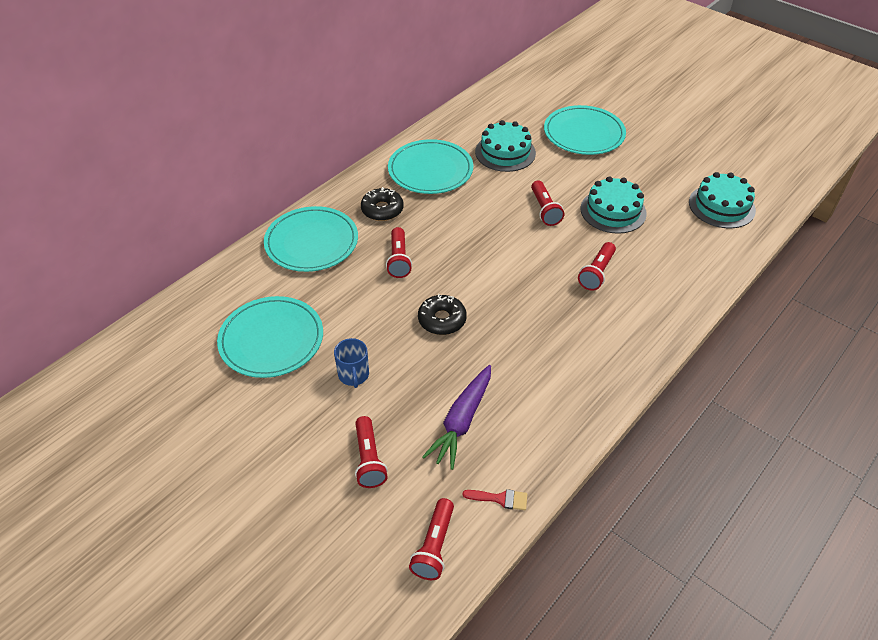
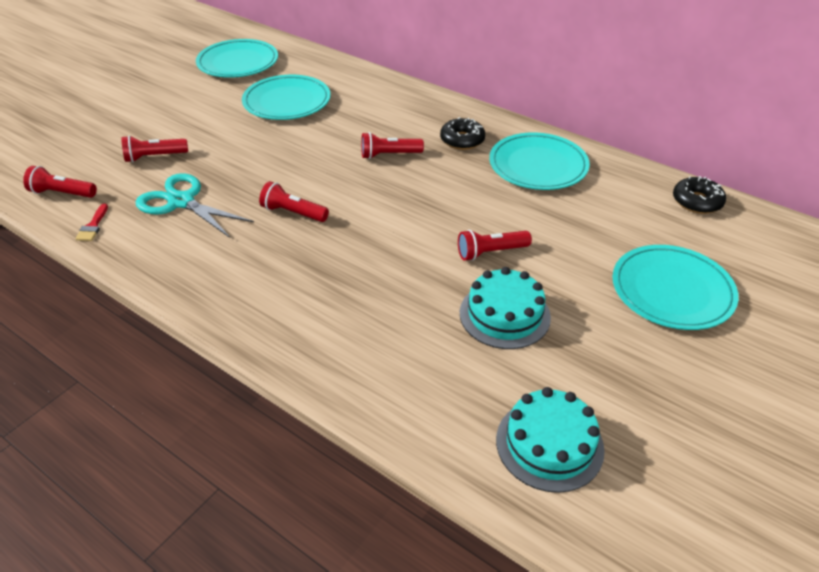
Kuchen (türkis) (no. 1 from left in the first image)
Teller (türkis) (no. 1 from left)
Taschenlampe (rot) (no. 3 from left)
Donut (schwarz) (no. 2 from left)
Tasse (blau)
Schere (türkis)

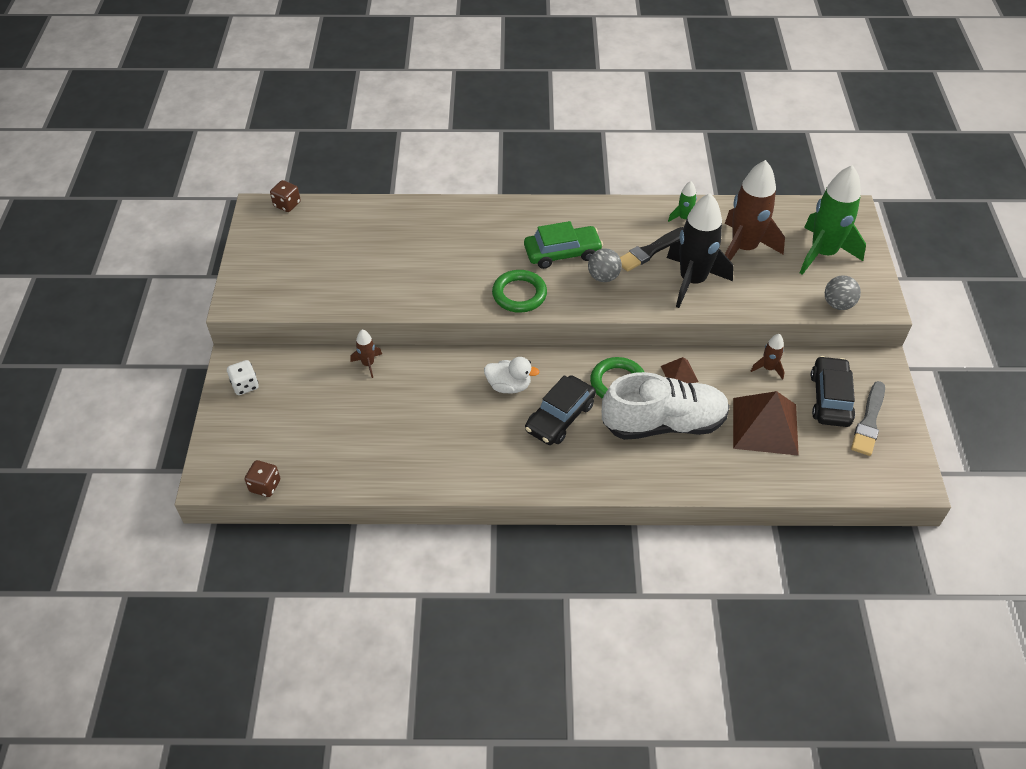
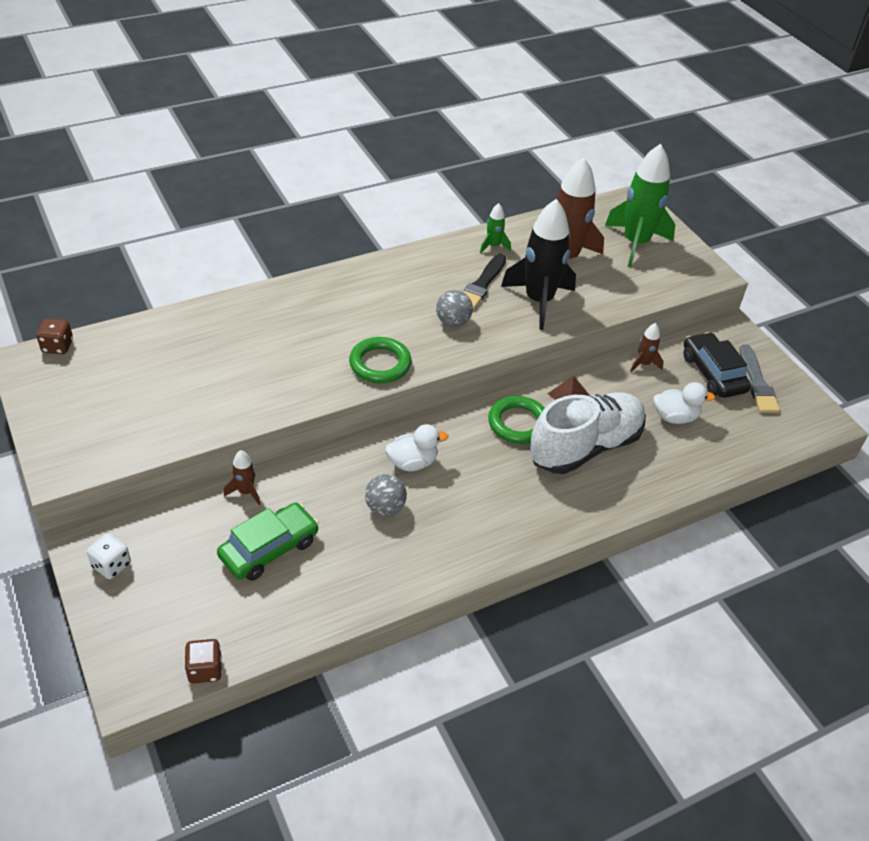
Auto (grün)
Ball (grau) (no. 1 from left)
Auto (schwarz) (no. 1 from left in the first image)
Ente (weiß) (no. 2 from left)

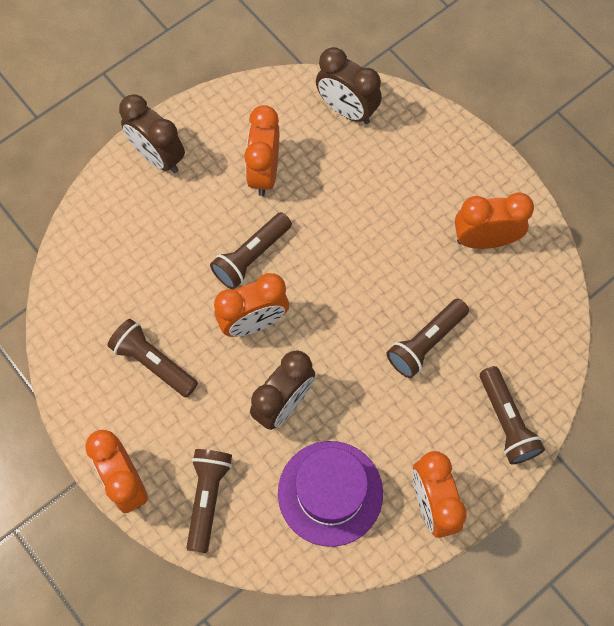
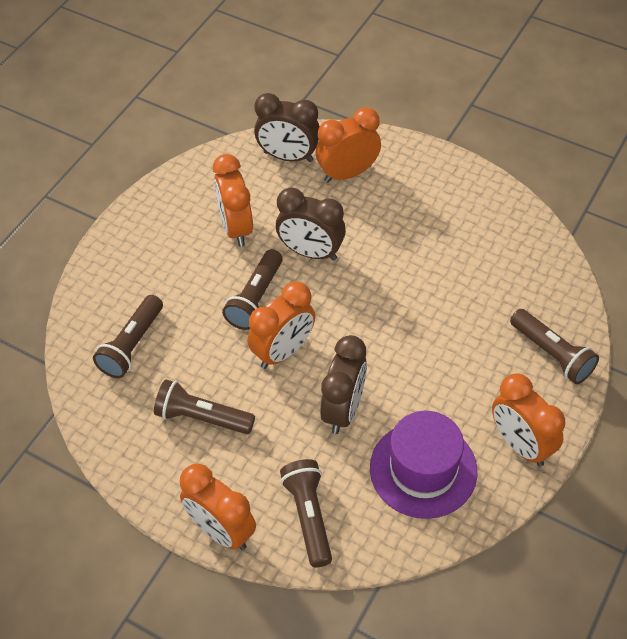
Wecker (braun) (no. 2 from left)
Wecker (orange) (no. 4 from left)
Taschenlampe (braun) (no. 1 from left)

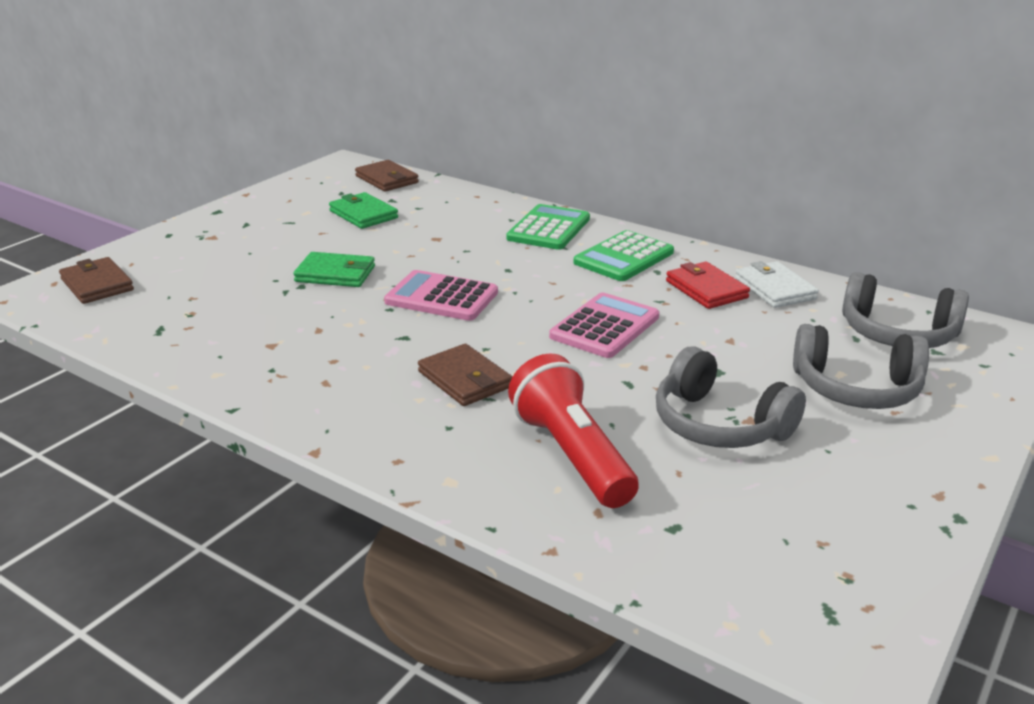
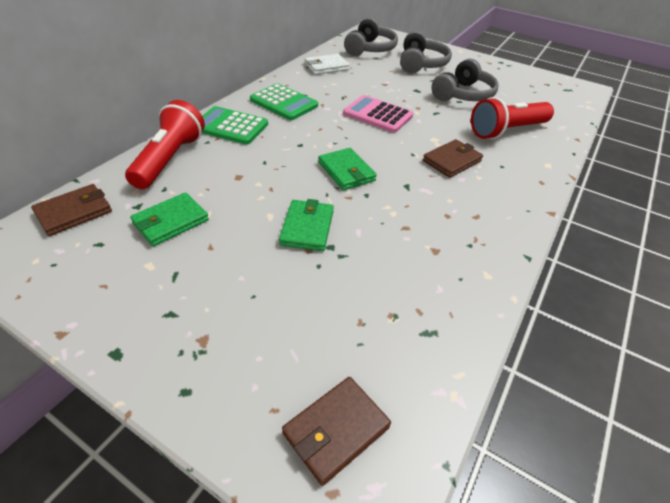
Geldbörse (rot)
Geldbörse (grün) (no. 3 from left)
Taschenlampe (rot) (no. 1 from left)

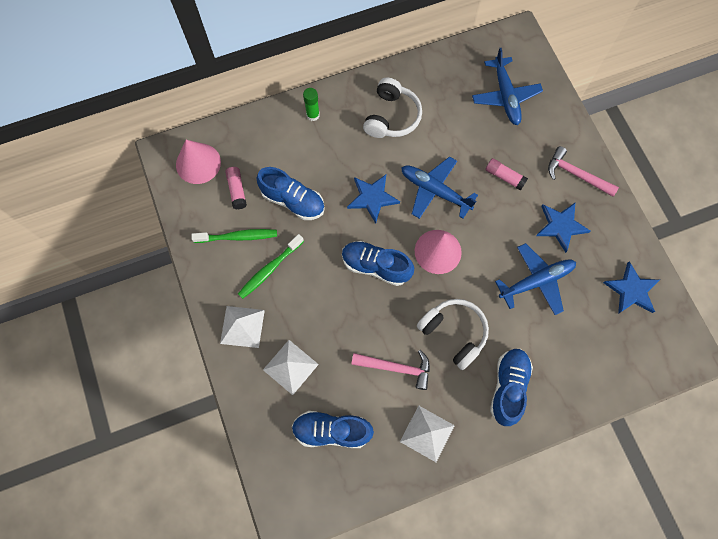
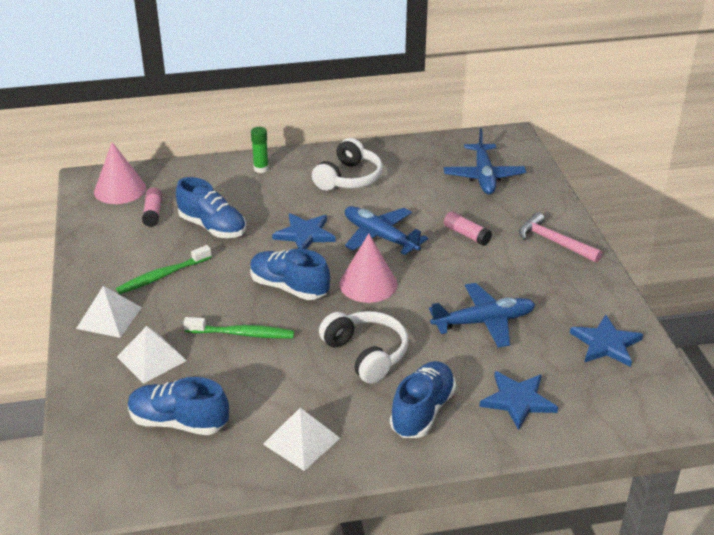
Stern (blau) (no. 2 from left)
Zahnbürste (grün) (no. 2 from left)
Hammer (rosa) (no. 1 from left in the first image)

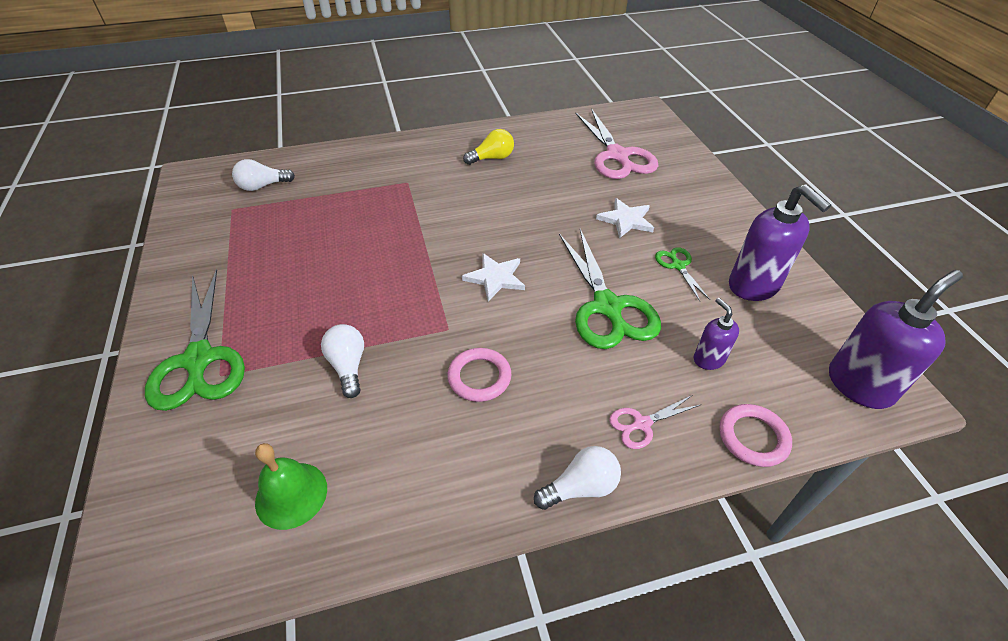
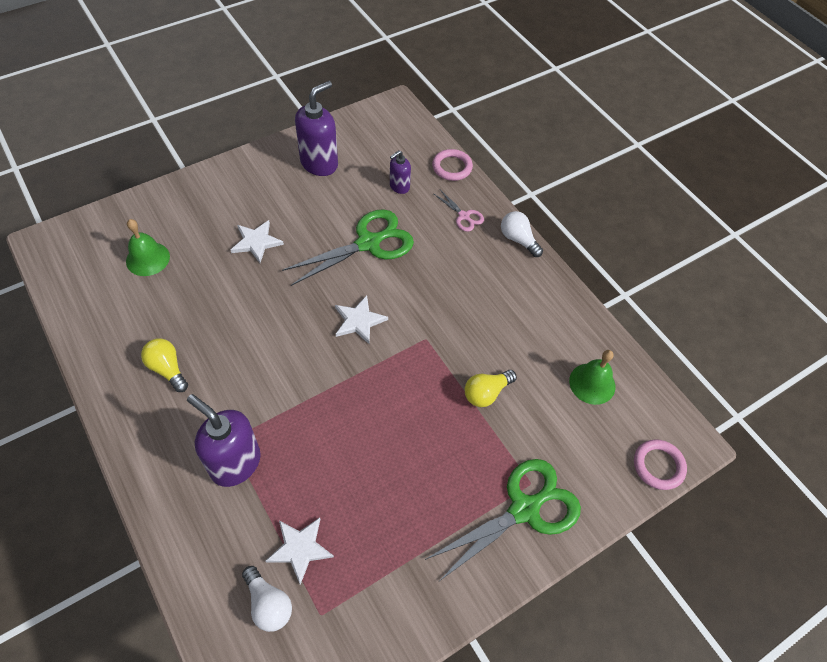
Glocke (grün) (no. 1 from left)
Schere (grün) (no. 3 from left in the first image)
Seifenspender (lila) (no. 1 from left)
Glühbirne (gelb) (no. 2 from left)
Ring (rosa) (no. 2 from left)
Stern (weiß) (no. 2 from left)

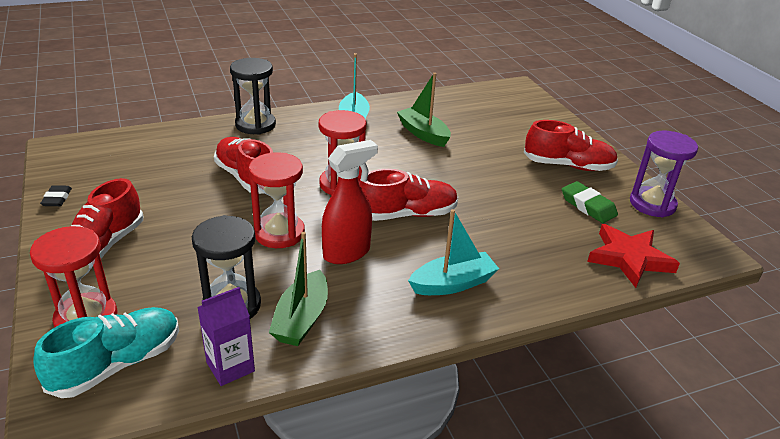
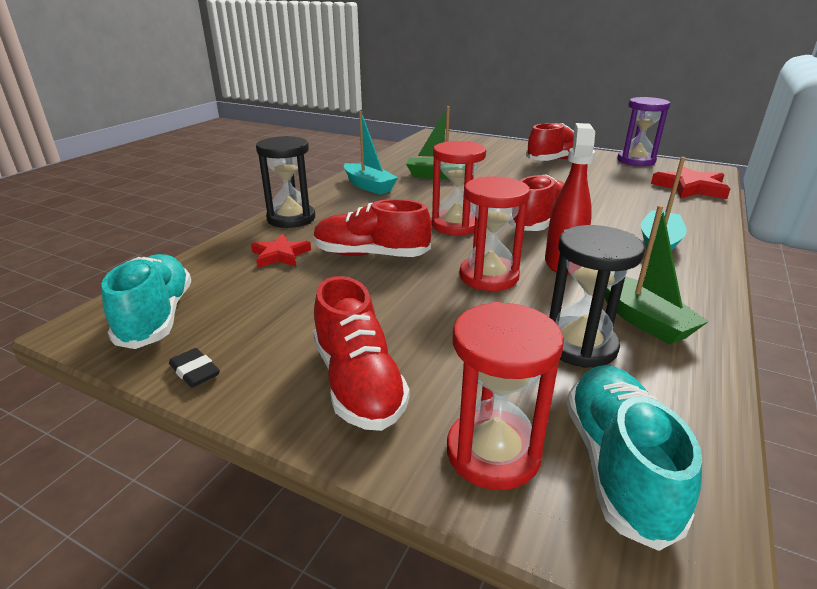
Radiergummi (grün)
Getränkekarton (lila)
Stern (rot) (no. 1 from left)
Schuh (türkis) (no. 1 from left)

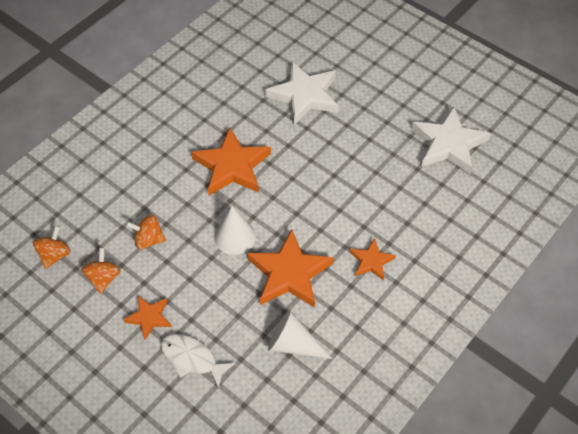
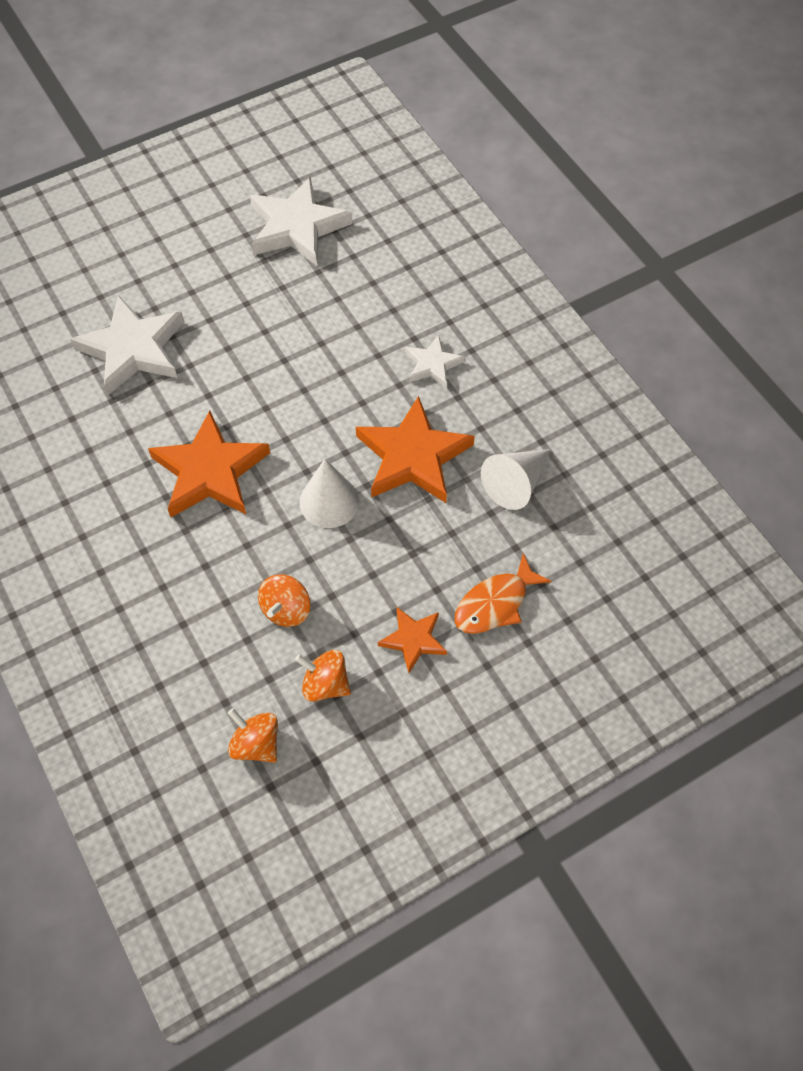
Stern (weiß) (no. 3 from left)
Fisch (orange)

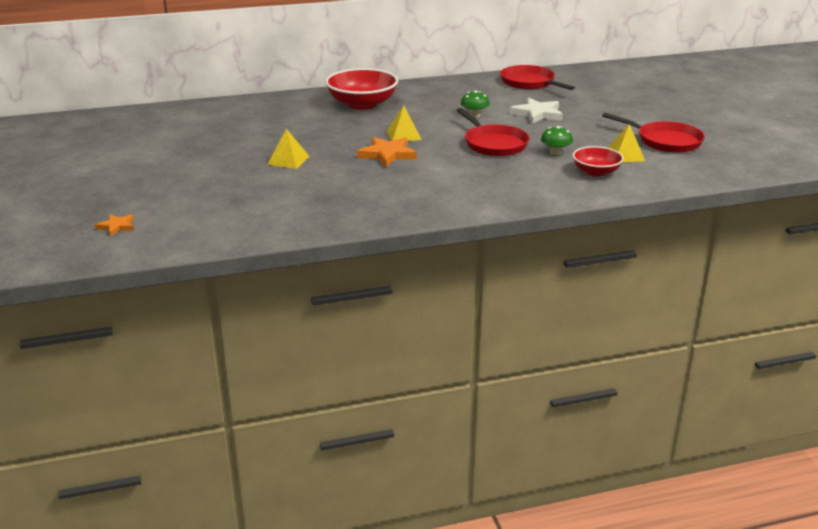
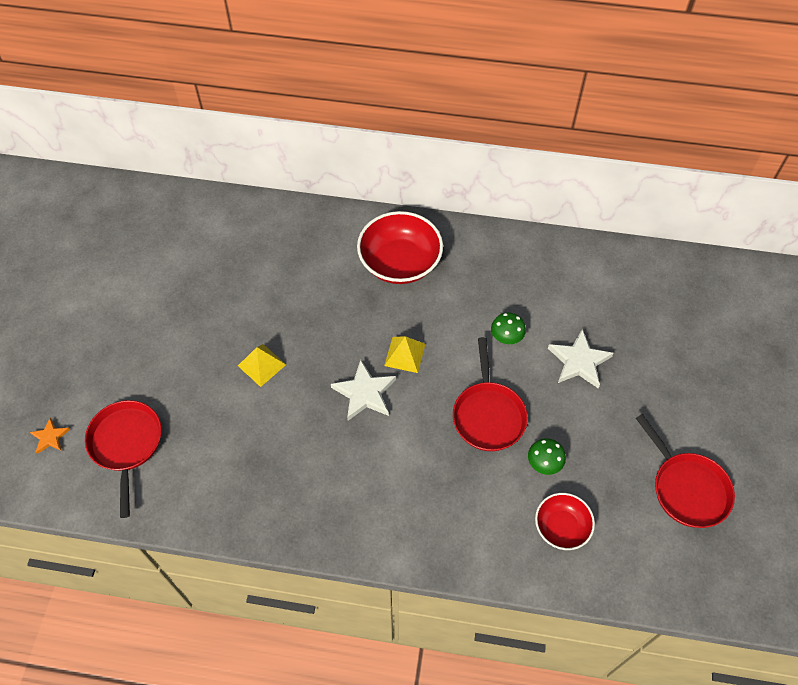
Pfanne (rot) (no. 1 from left)
Pyramide (gelb) (no. 3 from left in the first image)
Stern (weiß) (no. 1 from left)

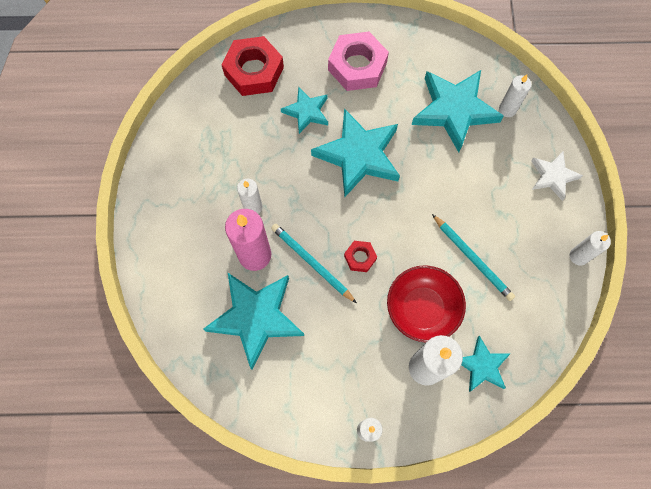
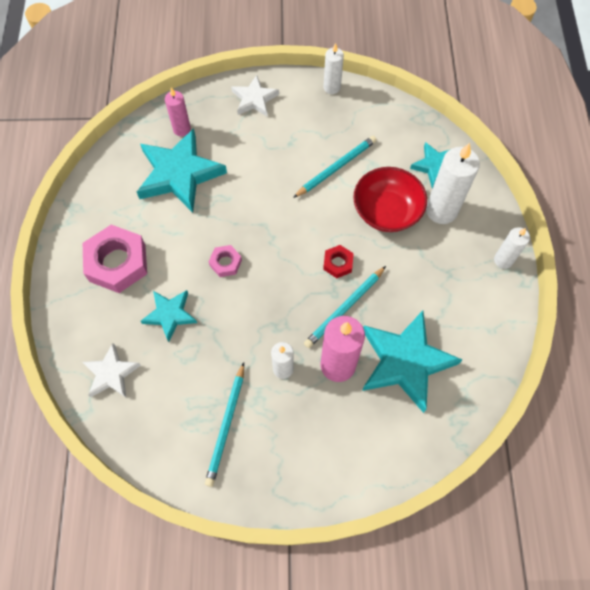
Stern (weiß) (no. 1 from left)
Kerze (rosa) (no. 1 from left)
Sechskantmutter (rosa) (no. 2 from left)
Bleistift (türkis) (no. 1 from left)

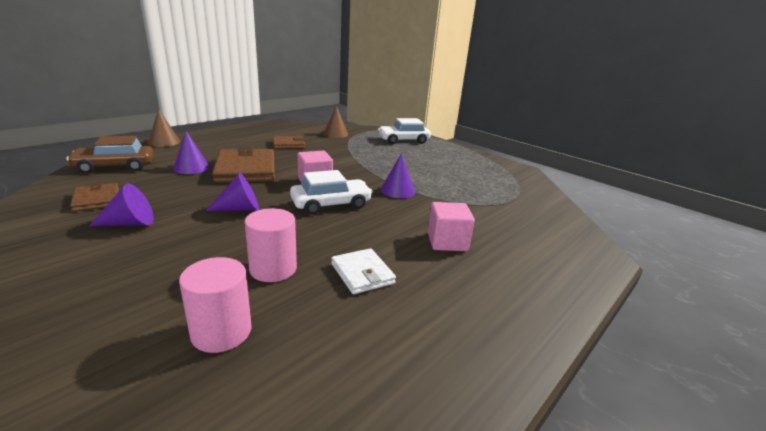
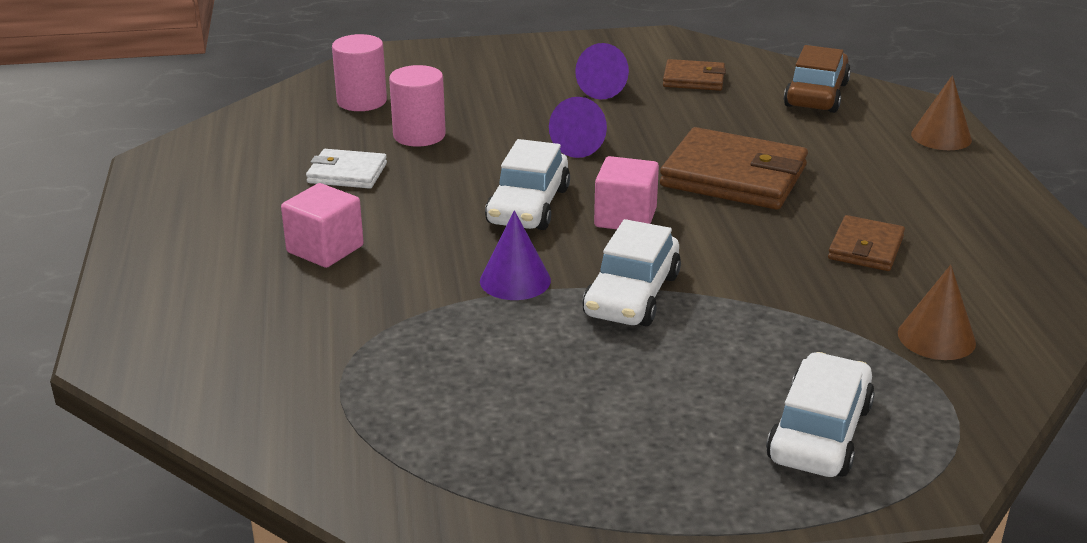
Kegel (lila) (no. 2 from left in the first image)
Auto (weiß) (no. 2 from left)

